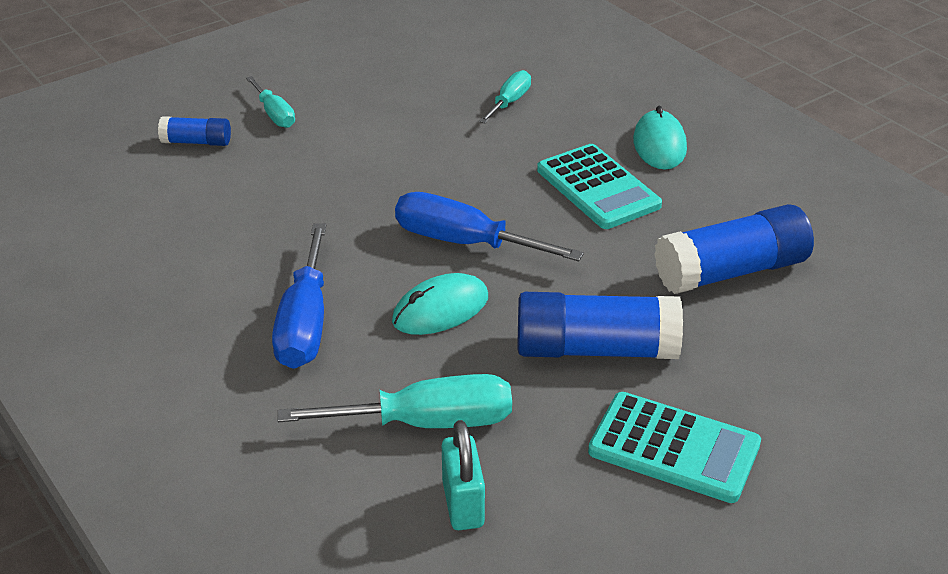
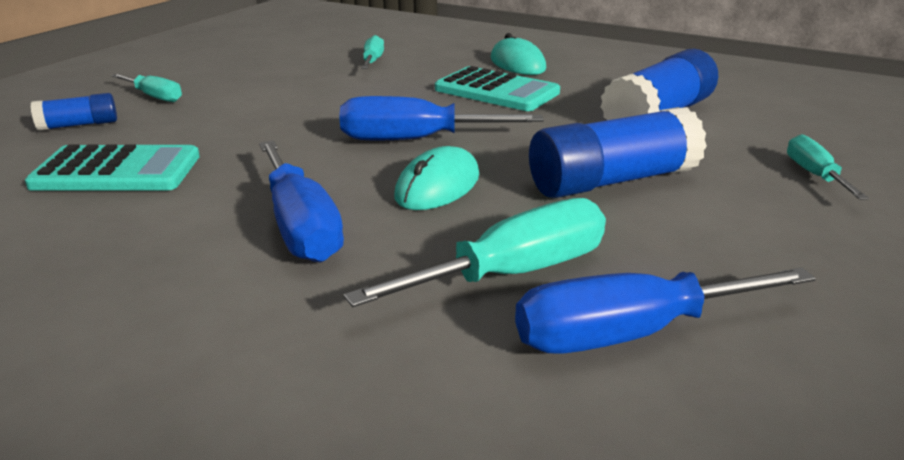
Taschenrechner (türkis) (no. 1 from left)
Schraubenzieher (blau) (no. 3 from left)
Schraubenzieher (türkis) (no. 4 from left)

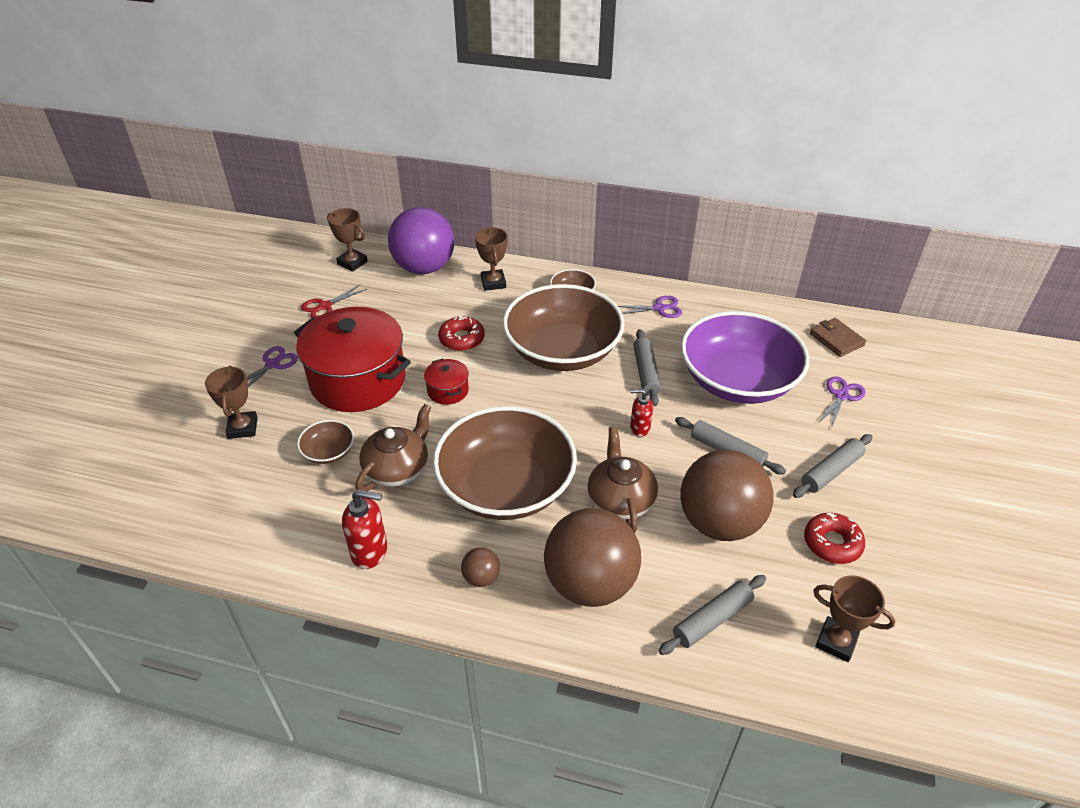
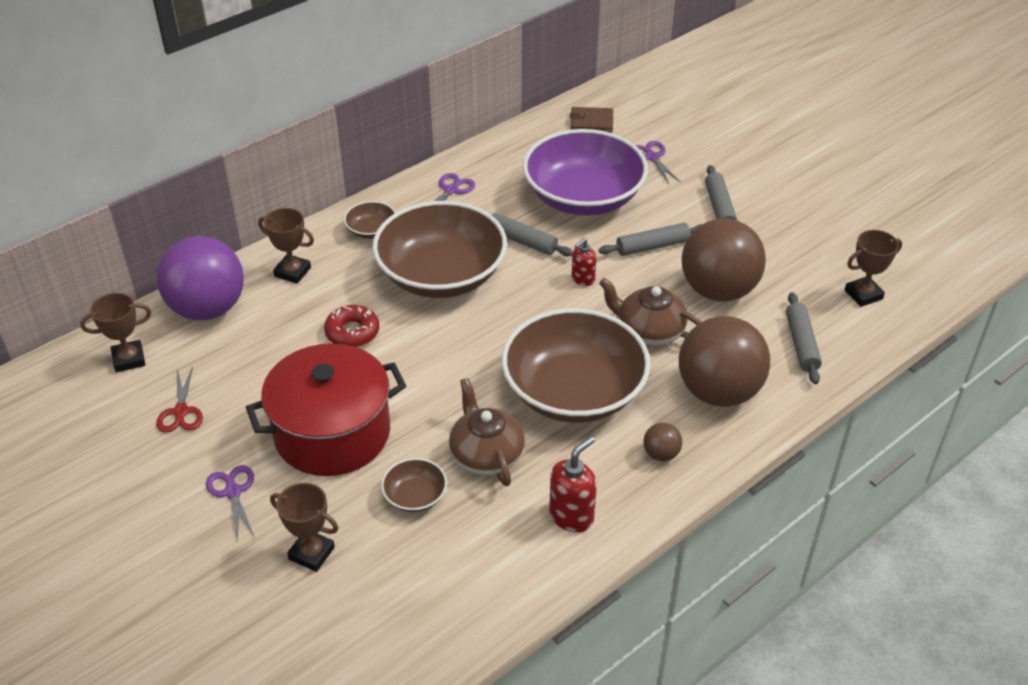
Kochtopf (rot) (no. 2 from left in the first image)
Donut (rot) (no. 2 from left in the first image)

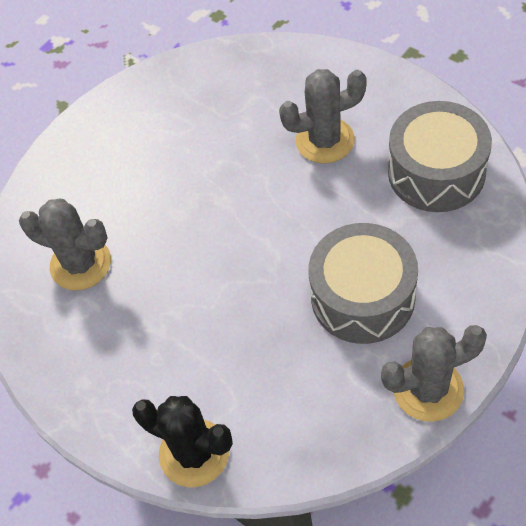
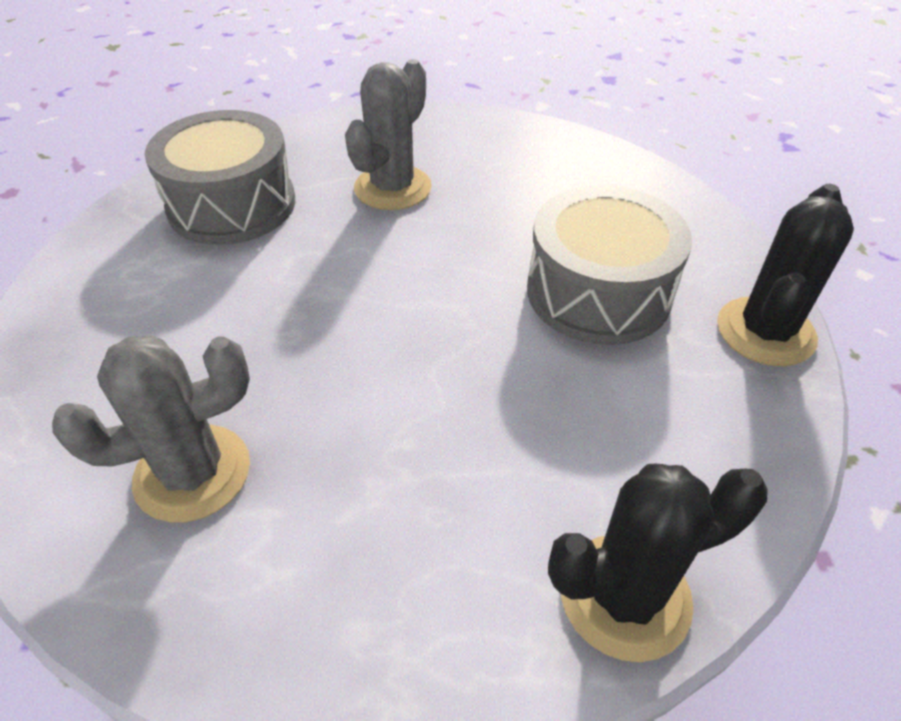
Trommel (grau) (no. 1 from left)
Kaktus (schwarz) (no. 2 from left)

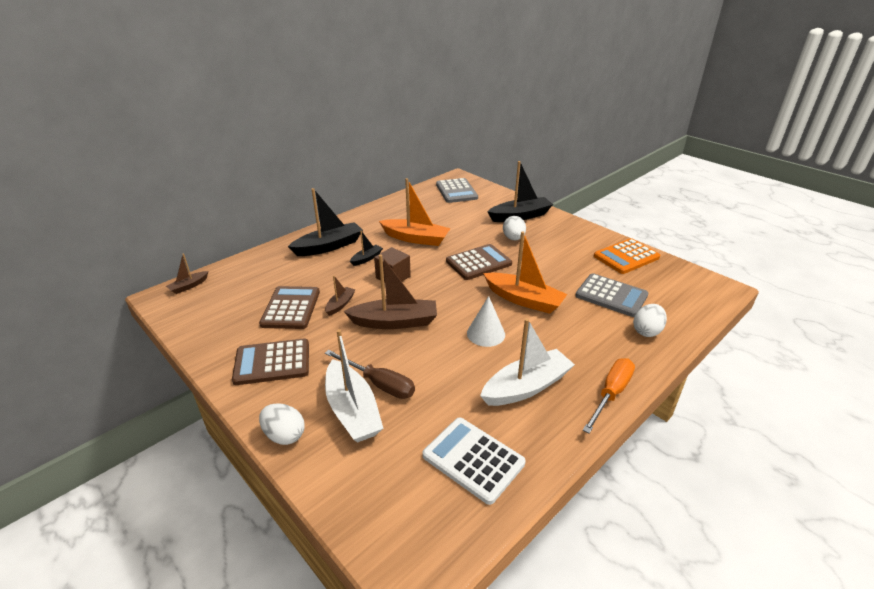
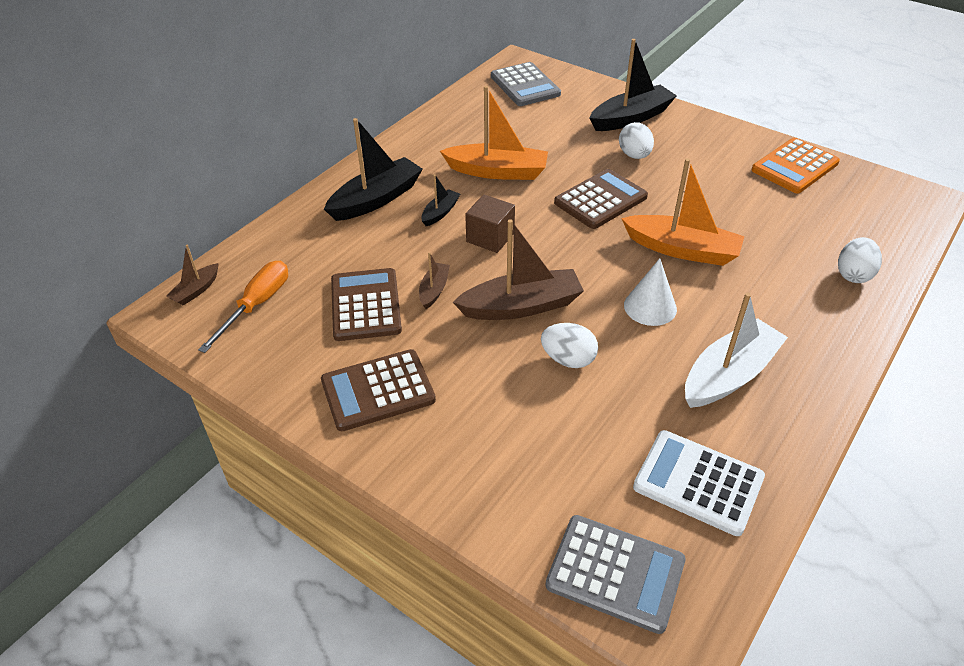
Taschenrechner (grau) (no. 2 from left)
Boot (weiß) (no. 1 from left in the first image)
Schraubenzieher (braun)
Schraubenzieher (orange)
Ei (weiß) (no. 1 from left)

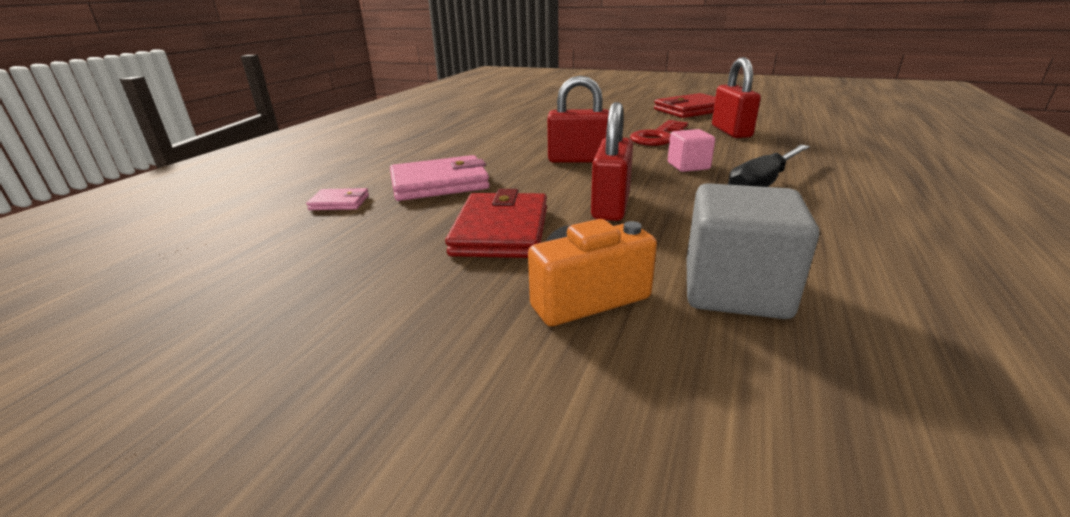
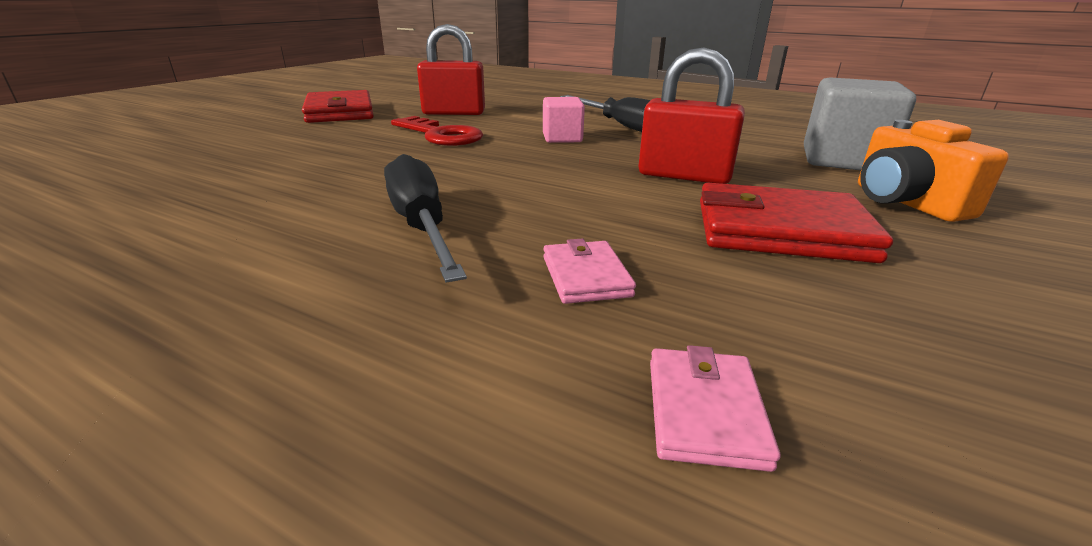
Vorhängeschloss (rot) (no. 1 from left in the first image)
Geldbörse (rosa) (no. 1 from left)
Schraubenzieher (schwarz) (no. 1 from left)

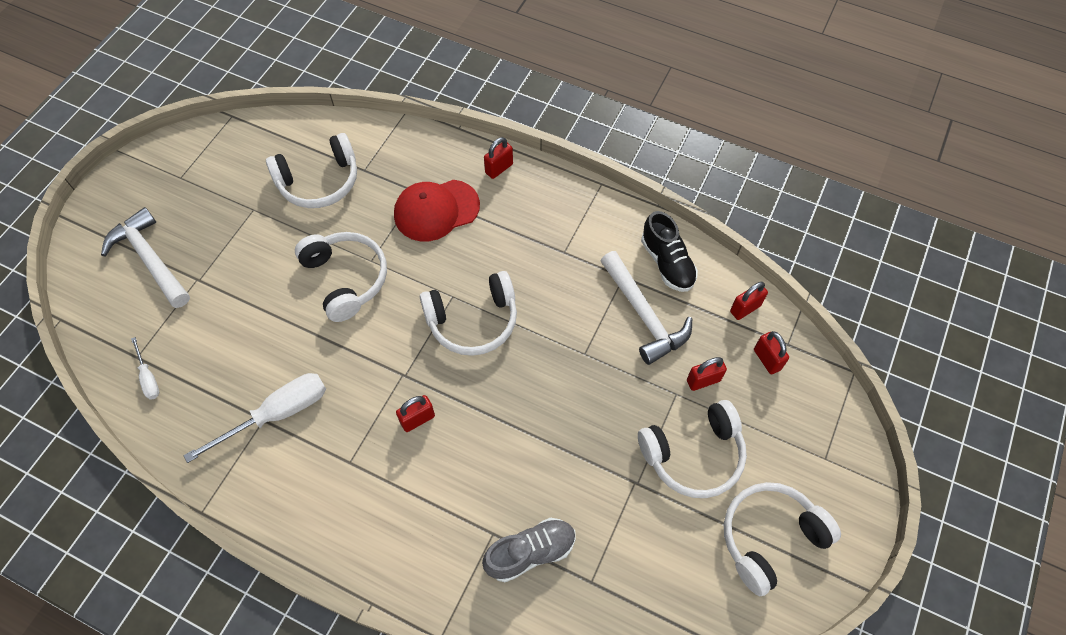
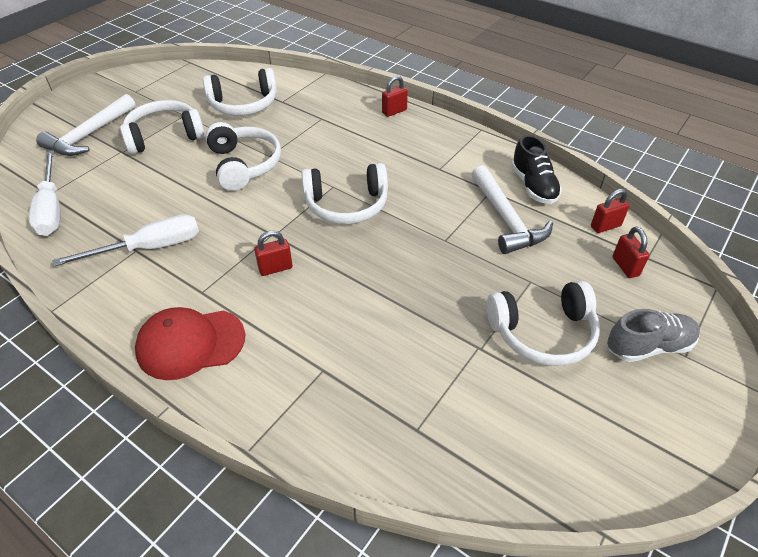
Kappe (rot)
Hammer (weiß) (no. 1 from left)
Schraubenzieher (weiß) (no. 1 from left)
Vorhängeschloss (rot) (no. 3 from left in the first image)
Kopfhörer (weiß) (no. 1 from left)
Schuh (grau)

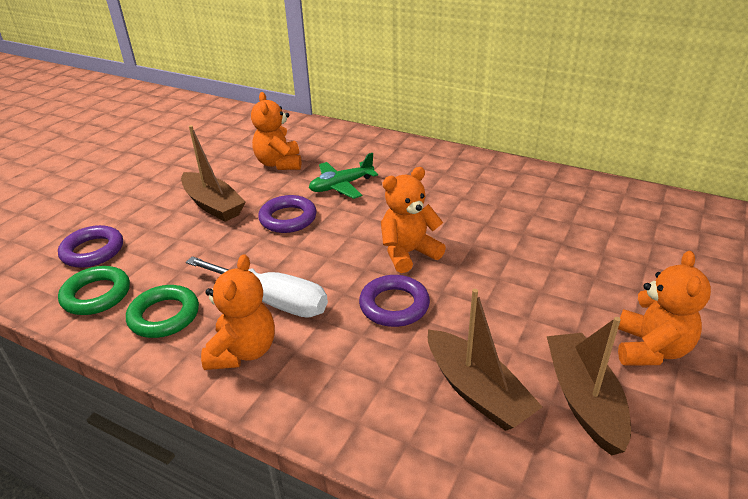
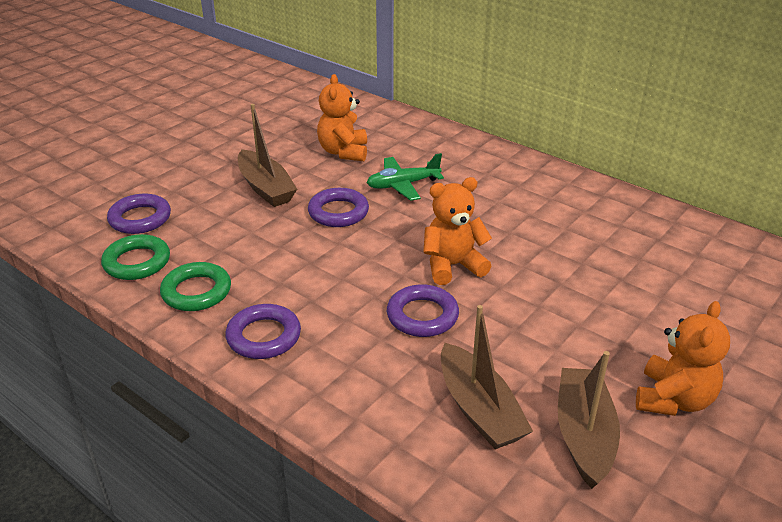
Ring (lila) (no. 2 from left)
Schraubenzieher (weiß)

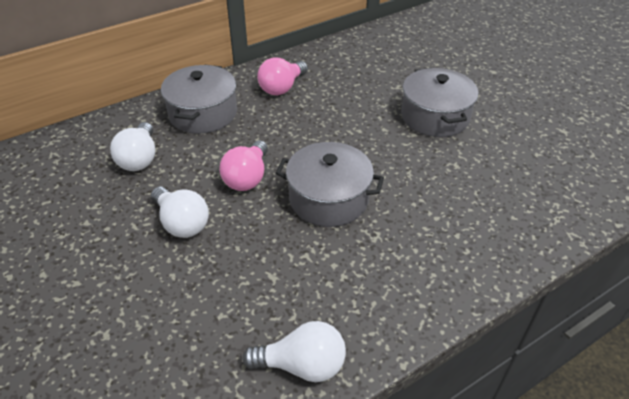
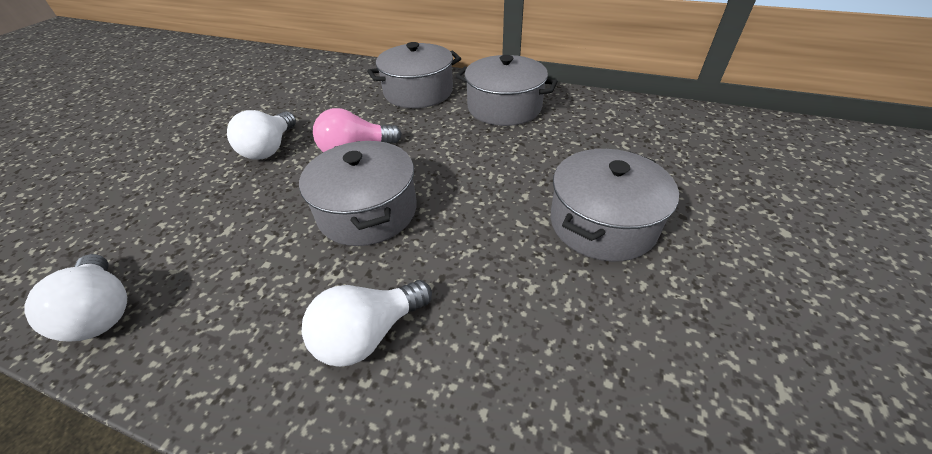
Kochtopf (grau) (no. 3 from left)
Glühbirne (weiß) (no. 3 from left)

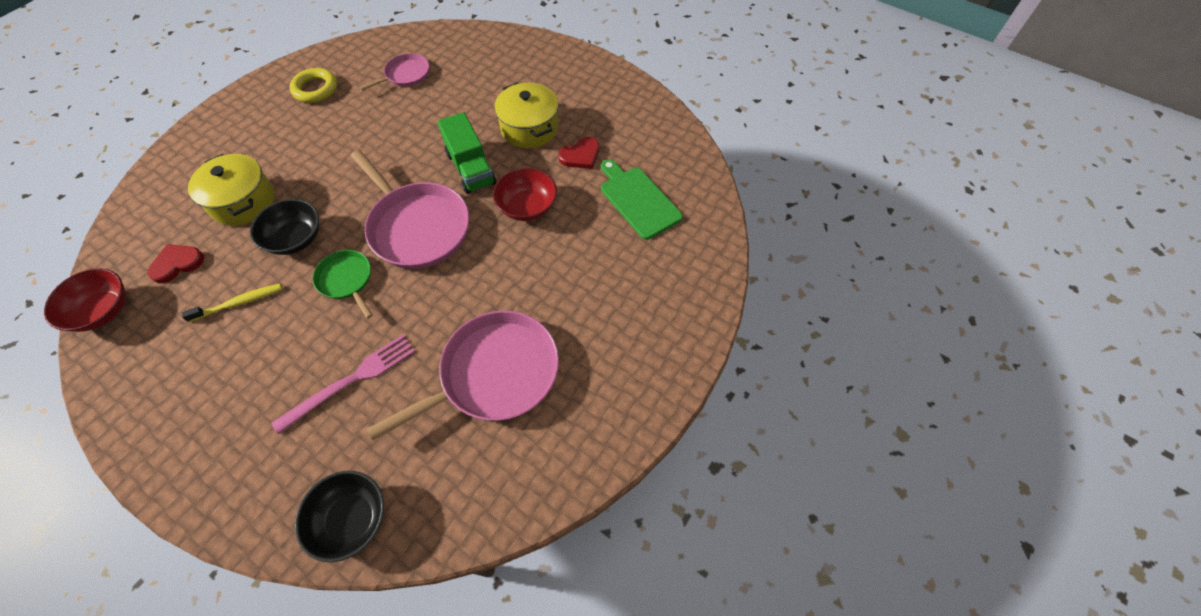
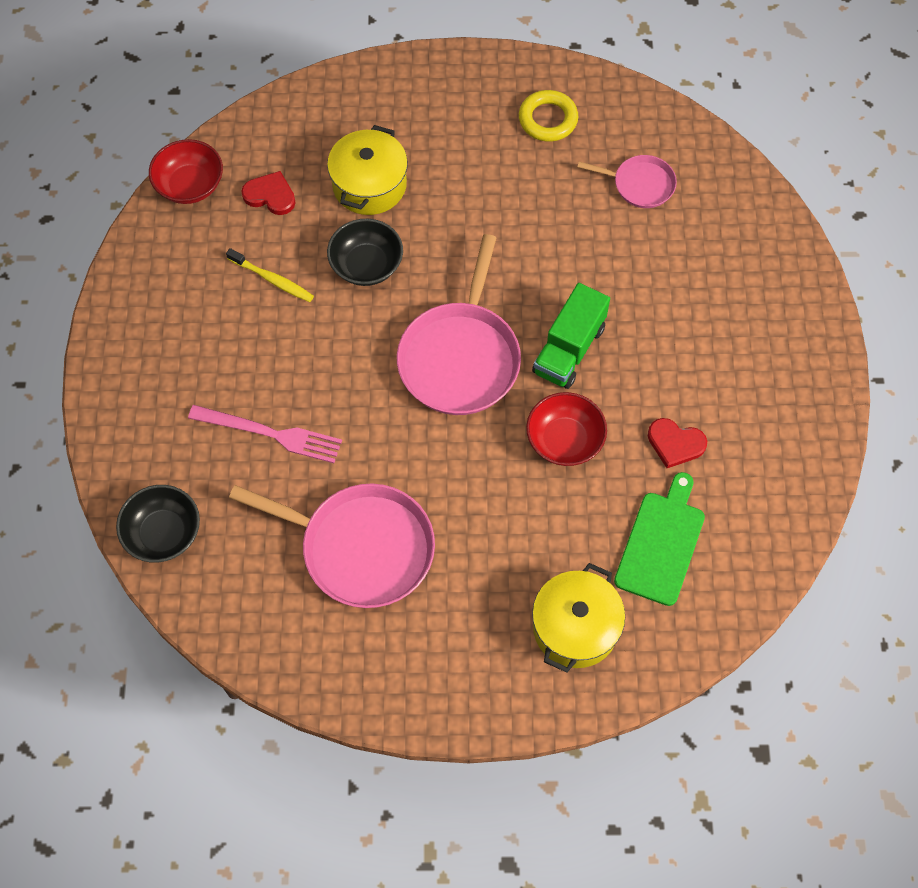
Kochtopf (gelb) (no. 2 from left)
Pfanne (grün)

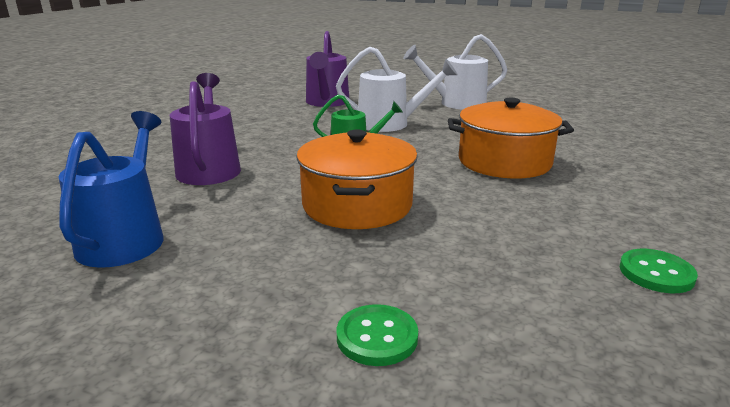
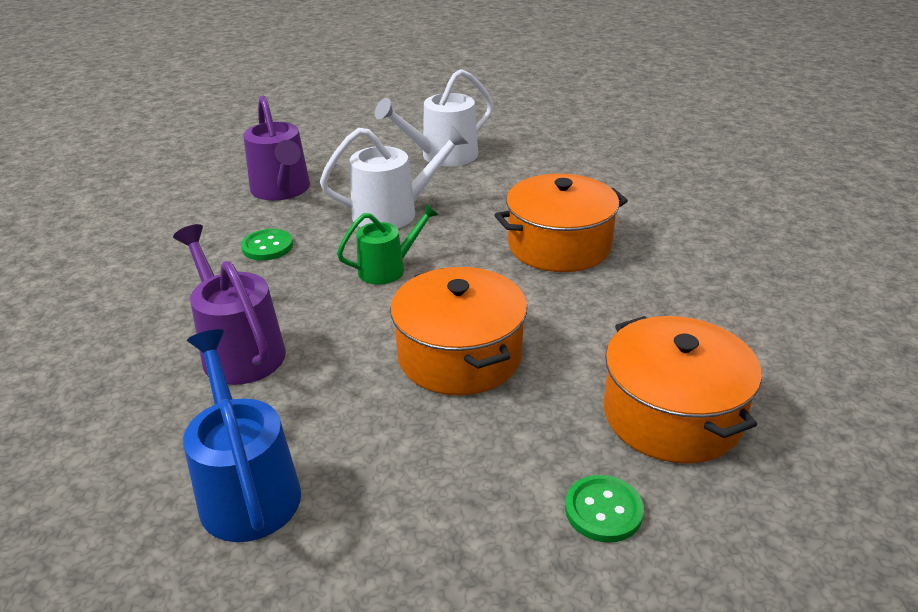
Knopf (grün) (no. 1 from left)
Kochtopf (orange) (no. 3 from left)

